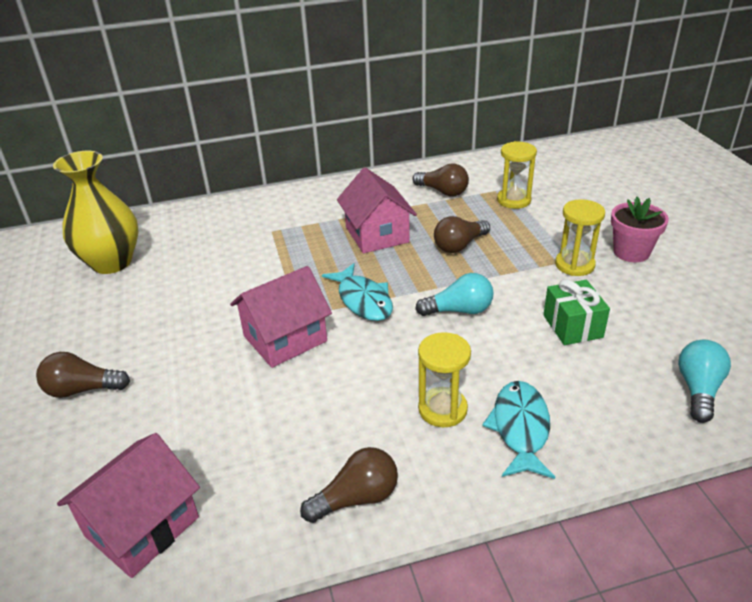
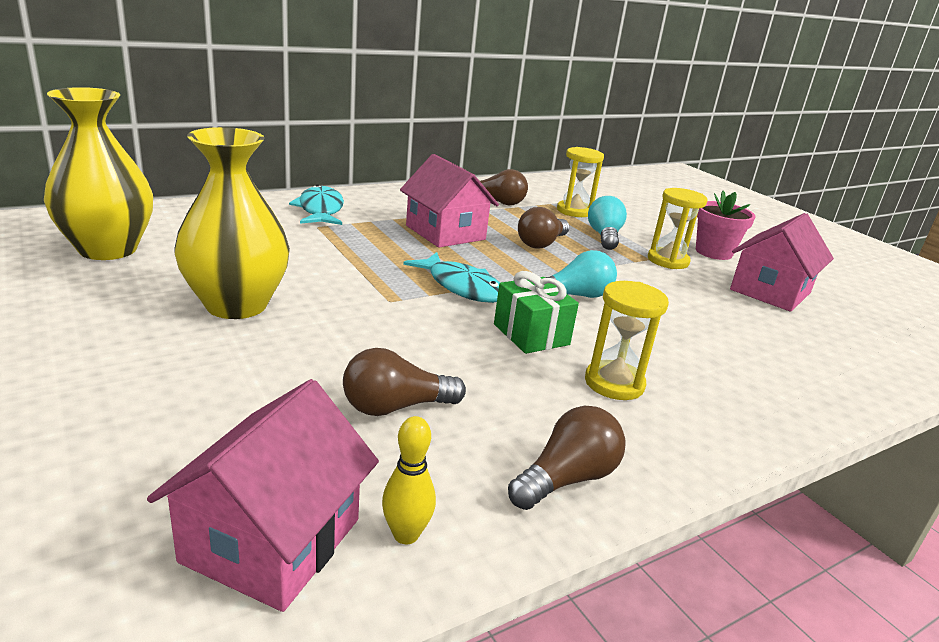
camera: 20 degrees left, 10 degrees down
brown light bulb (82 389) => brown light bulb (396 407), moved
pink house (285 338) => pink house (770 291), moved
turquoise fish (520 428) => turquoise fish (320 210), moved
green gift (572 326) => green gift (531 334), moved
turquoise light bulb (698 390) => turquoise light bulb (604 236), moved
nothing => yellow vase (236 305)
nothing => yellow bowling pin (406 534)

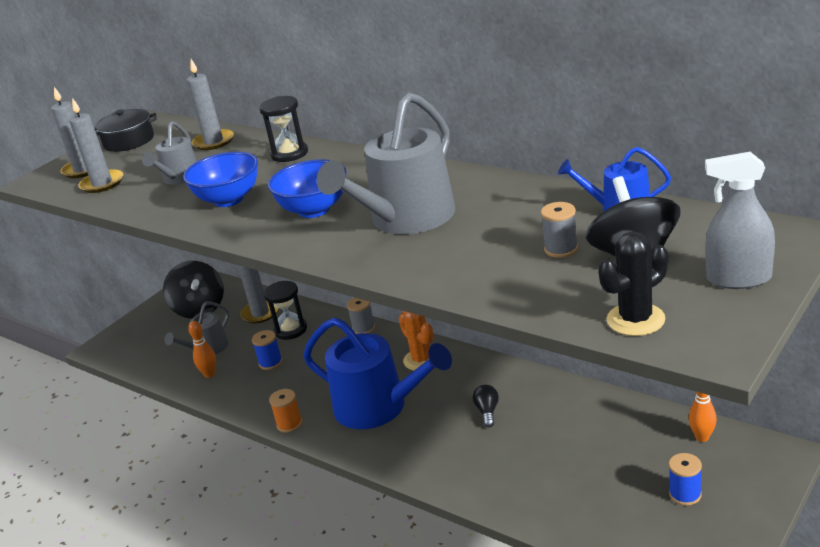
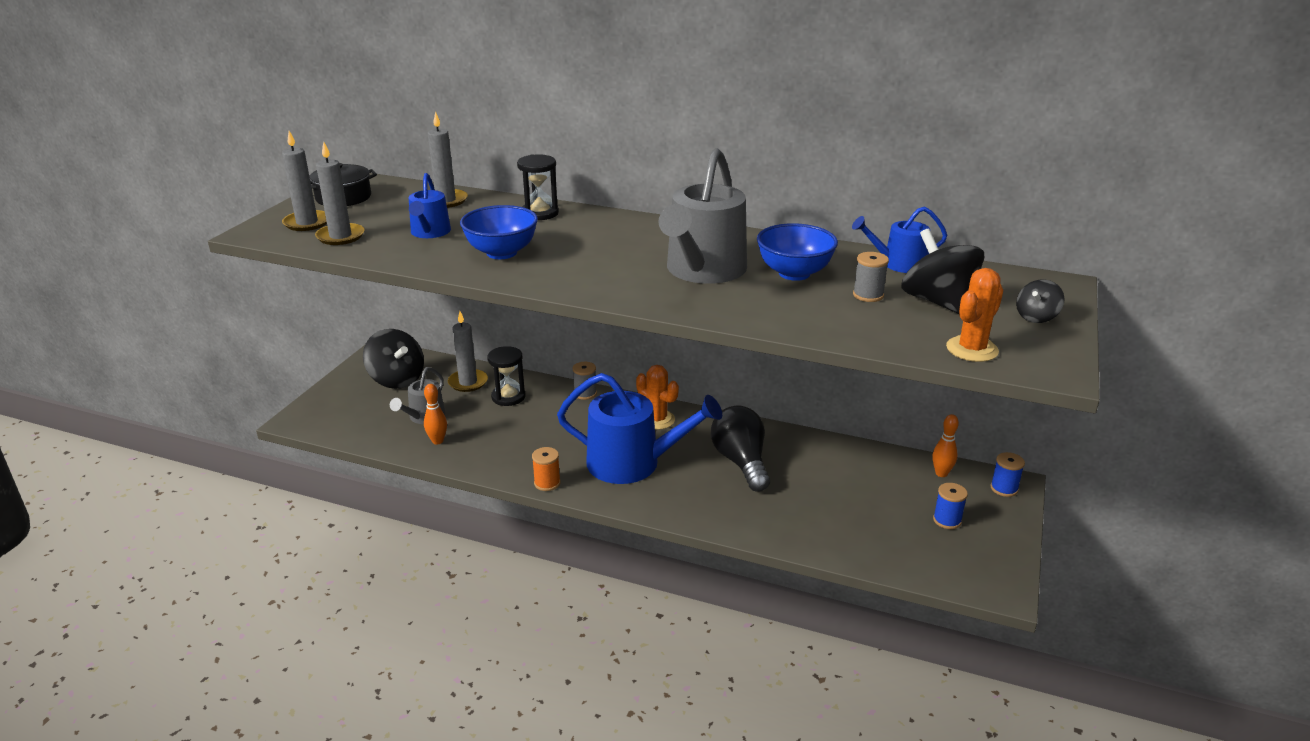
camera: 20 degrees left, 0 degrees up
grey watering can (179 178) => blue watering can (430 232)
blue spool (270 363) => blue spool (1004 488), moved
blue bowl (314 210) => blue bowl (794 273), moved
black light bulb (487 412) => black light bulb (741 462), x2.19
black cactus (635 320) => orange cactus (972 349)
grey spray bottle (738 279) => black spinning top (1036 317)

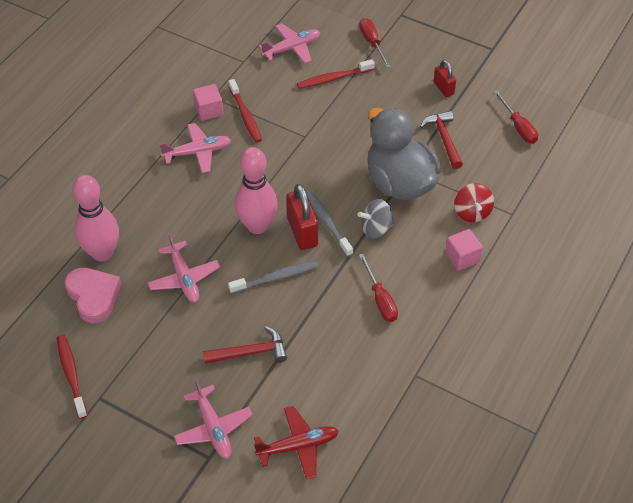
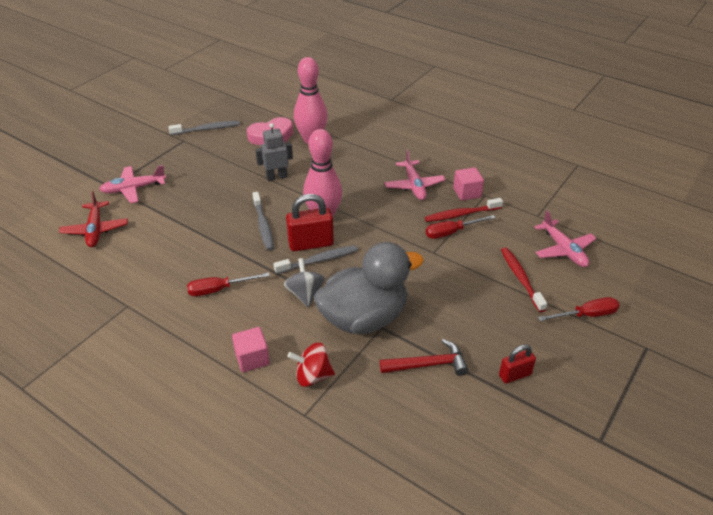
camera: 95 degrees right, 10 degrees down
red toothbrush (71 375) => grey toothbrush (207 129)
pink plane (184 278) => grey robot (276 177)
red hammer (250 352) => nothing
red screwdriver (518 127) => red screwdriver (451 232), moved

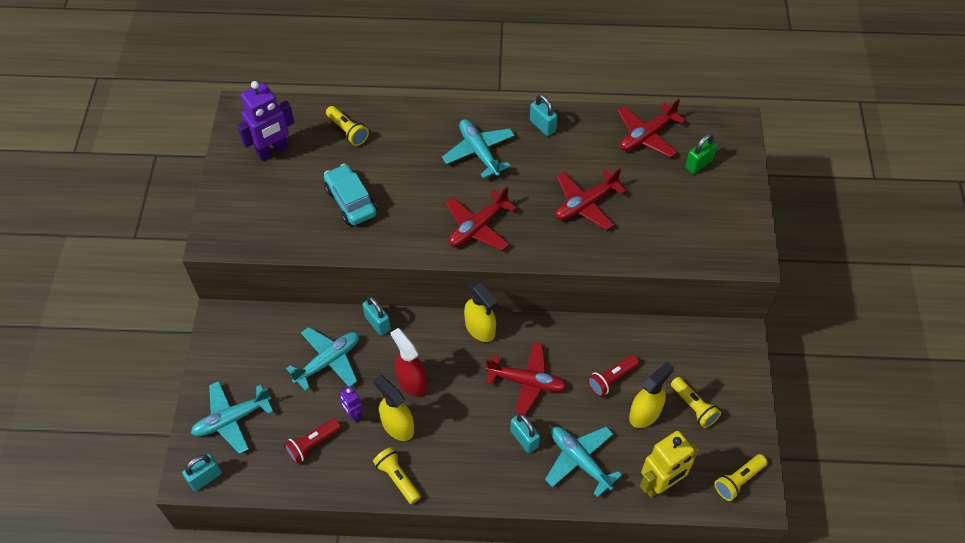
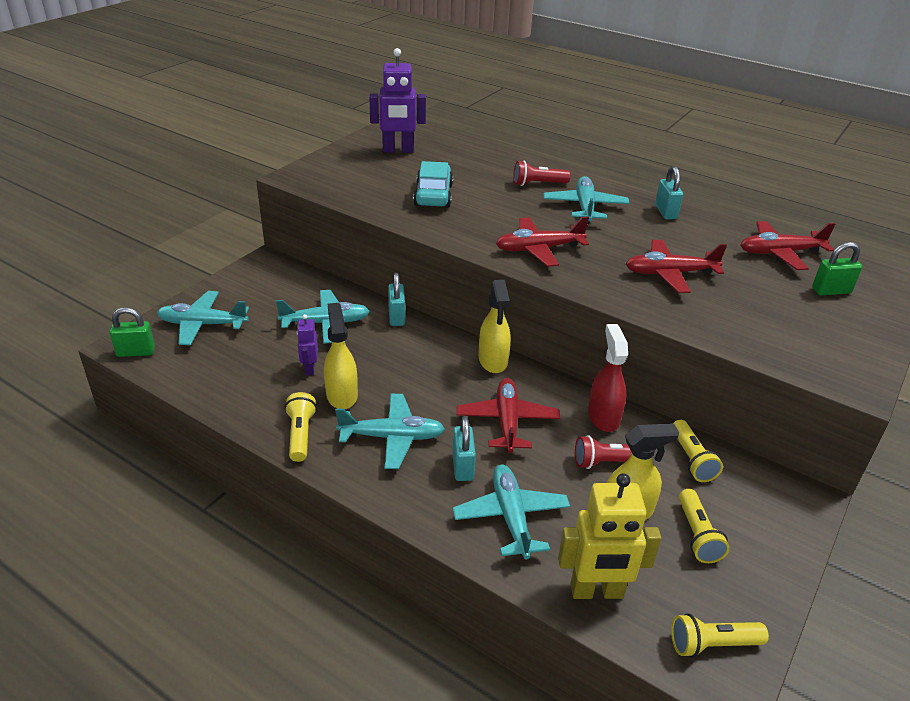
camera: 30 degrees right, 20 degrees down
turquoise padlock (205 478) => green padlock (136 352)
red flashlight (312 444) => red flashlight (538 184), moved
yellow flashlight (347 131) => yellow flashlight (691 459), moved
red spray bottle (411 381) => red spray bottle (603 417), moved
red plane (527 382) => red plane (507 421), 135 degrees counterclockwise
nothing => turquoise plane (392 437)

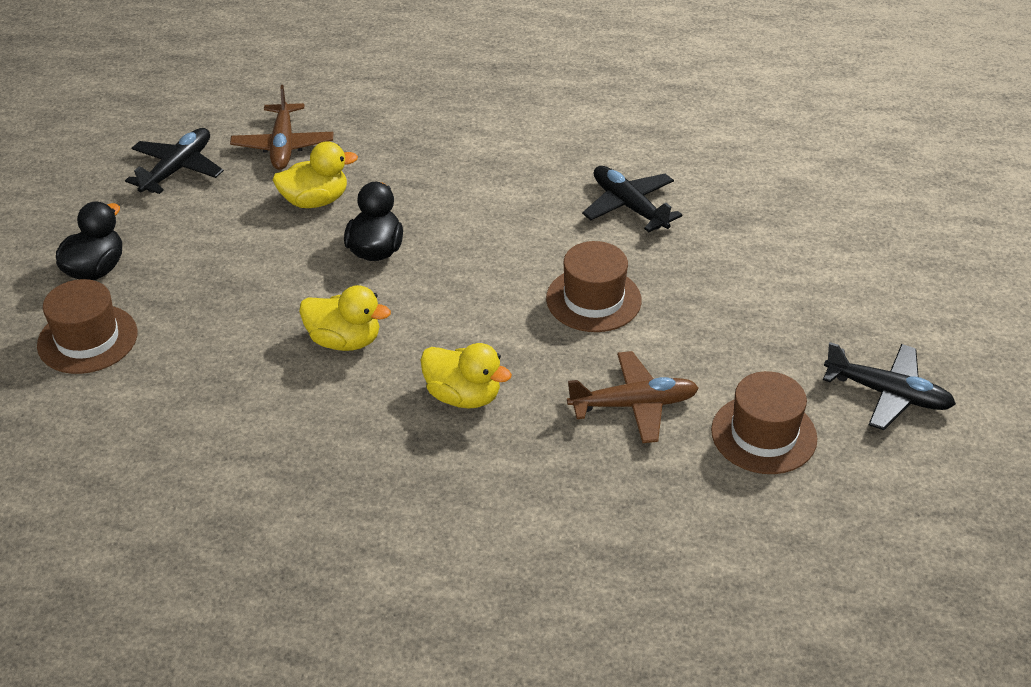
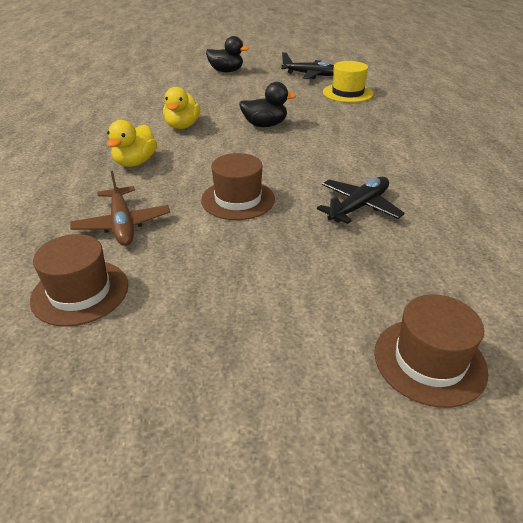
camera: 80 degrees right, 5 degrees down
brown hat (87 339) => brown hat (429 361), moved
brown plane (283 146) => yellow hat (347 93)
yellow duck (315 201) => nothing
black plane (888 394) => nothing

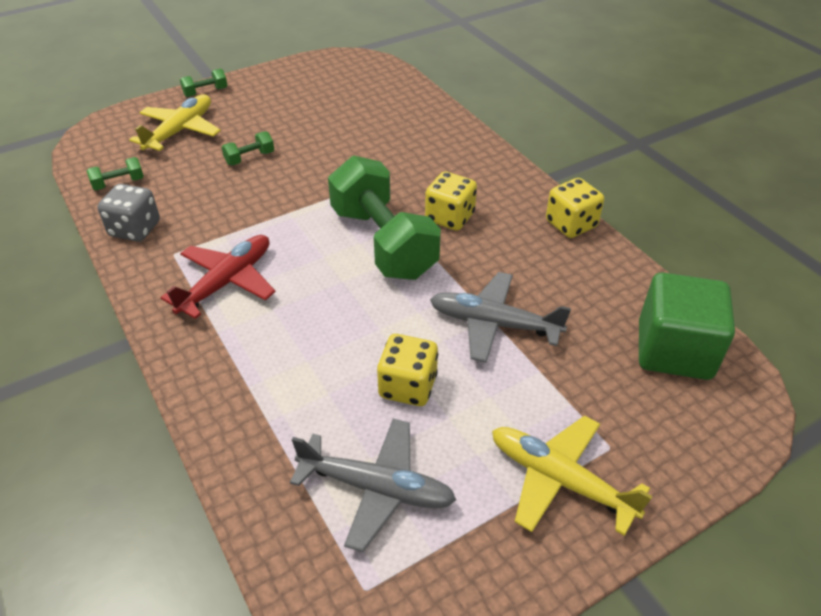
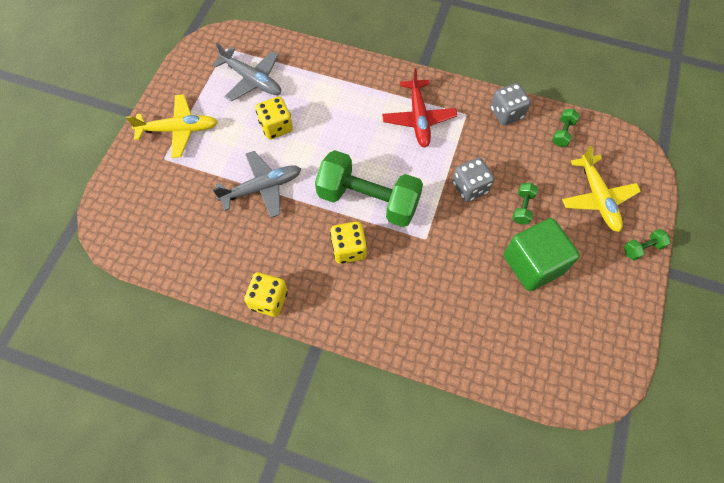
camera: 140 degrees right, 20 degrees up
green dumbbell (206 92) => green dumbbell (642 248), 45 degrees clockwise
grey plane (376 488) => grey plane (252 79), 120 degrees counterclockwise
green cube (674 350) => green cube (533 264), moved
nothing => grey dice (470 187)

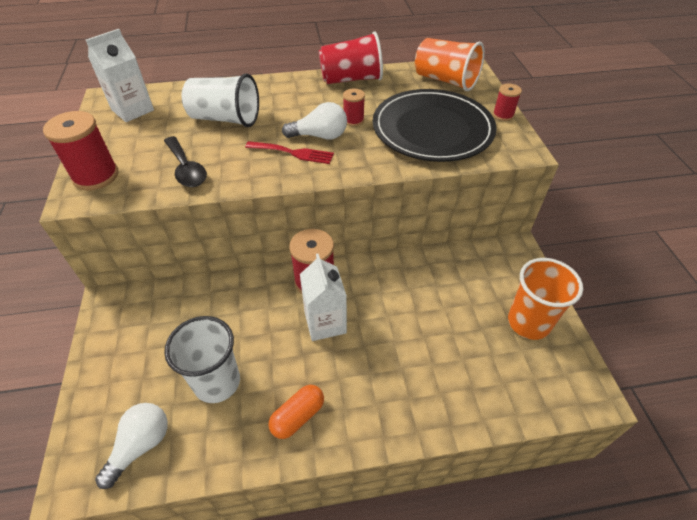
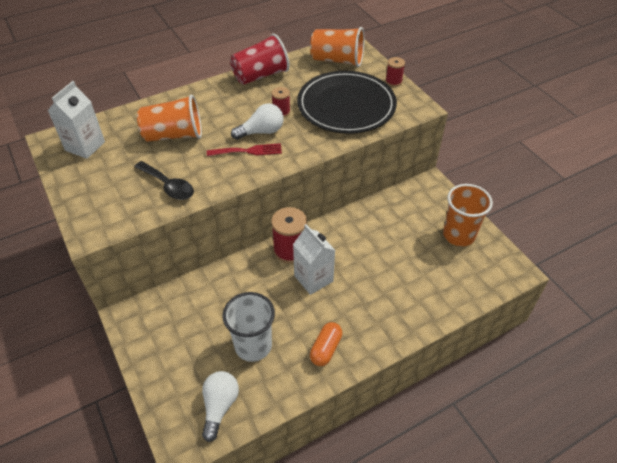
camera: 20 degrees left, 0 degrees up
red spool (96 176) => nothing
white cup (225 119) => orange cup (174 135)

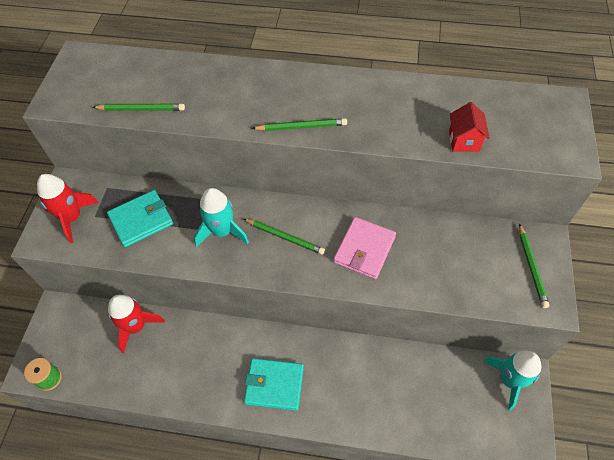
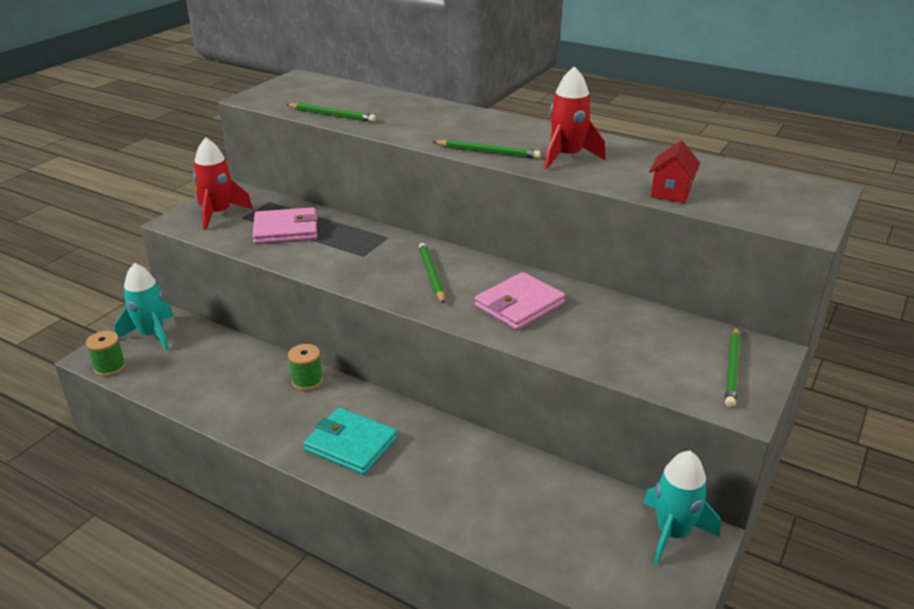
camera: 20 degrees right, 25 degrees down
turquoise wallet (141 220) => pink wallet (286 230)
red rocket (136 326) => red rocket (567 157), moved
turquoise rocket (222 231) => turquoise rocket (152 335), moved
green pencil (285 237) => green pencil (431 275), 150 degrees counterclockwise
nothing => green spool (307 381)

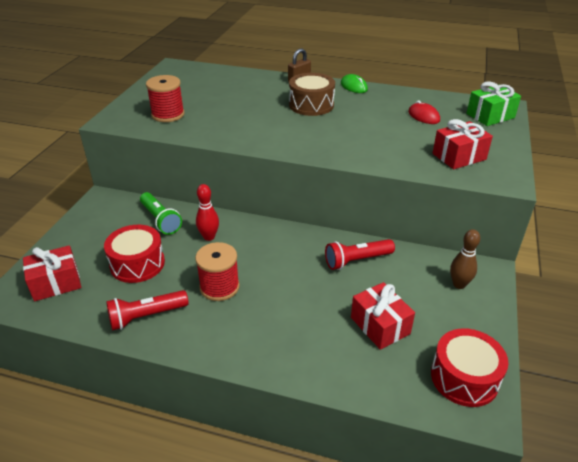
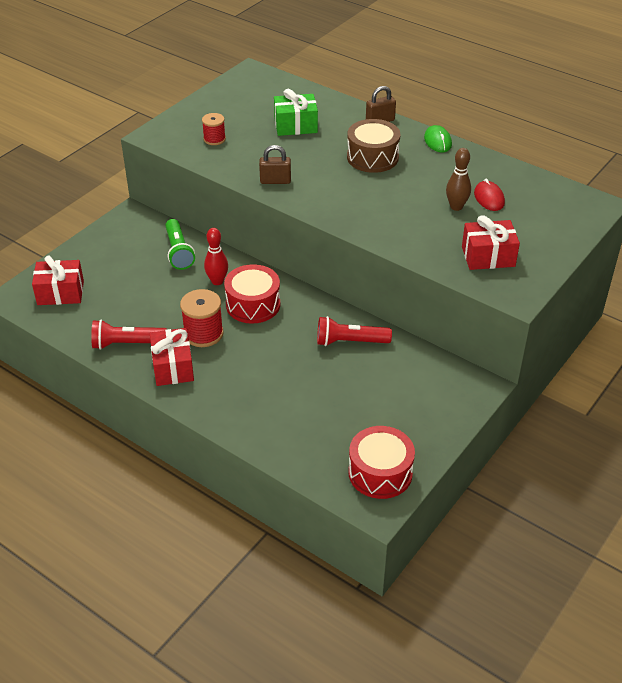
camera: 20 degrees right, 5 degrees up
red drum (137 264) => red drum (253 304), moved
red spool (168 115) => red spool (214 139), x0.62
red gift (380 325) => red gift (173 367), moved
brown bowling pin (459 284) => brown bowling pin (456 207), moved
green gift (490 116) => green gift (295 126), moved
nothing => brown padlock (275 181)

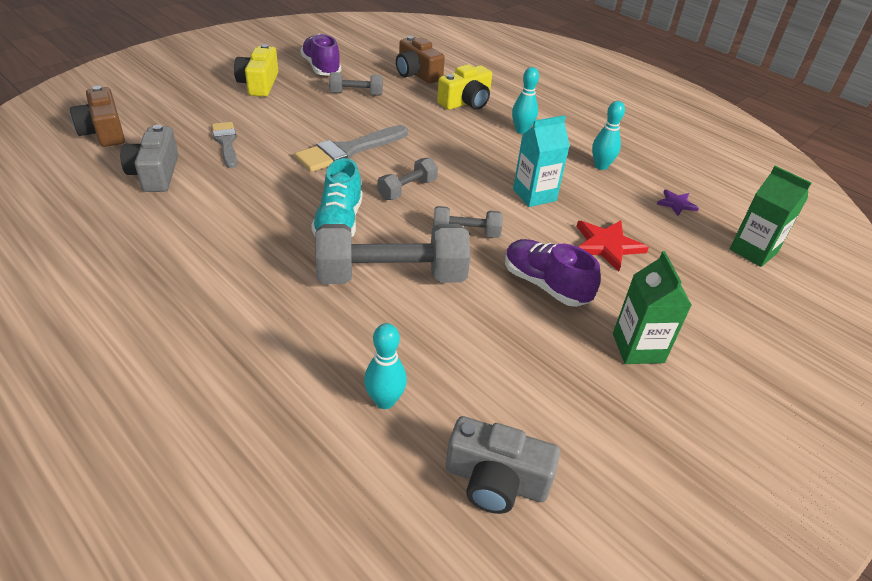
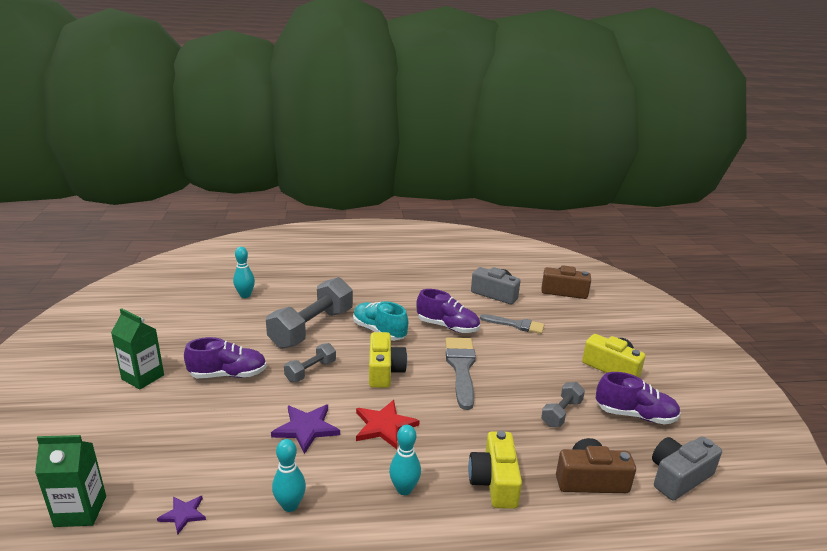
camera: 130 degrees right, 15 degrees down
grey dumbbell (407 189) => yellow camera (384 371)
grey camera (495 480) => grey camera (678 477), moved
turquoise carton (534 195) => purple star (306 428)
red star (606 245) => red star (384 426), moved
nothing => purple shoe (447 326)

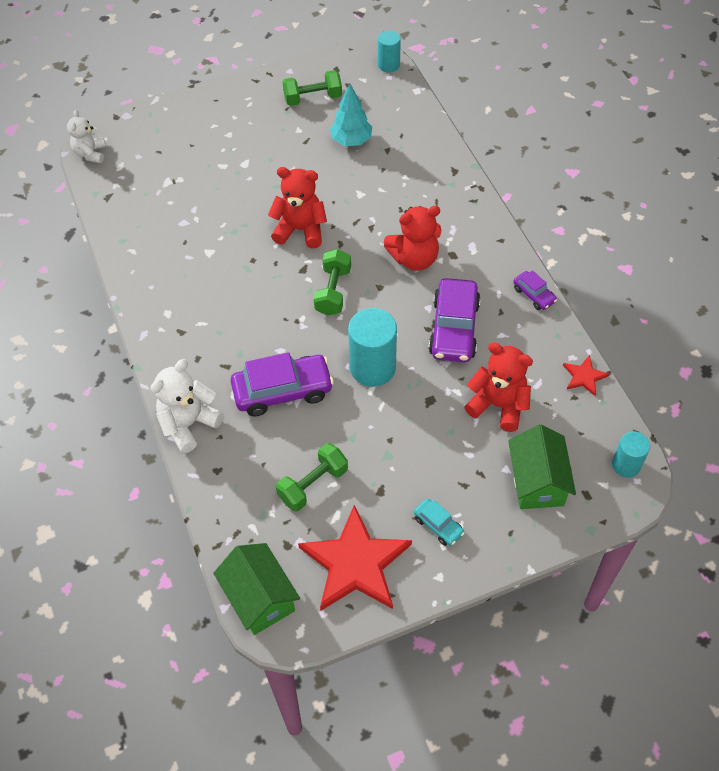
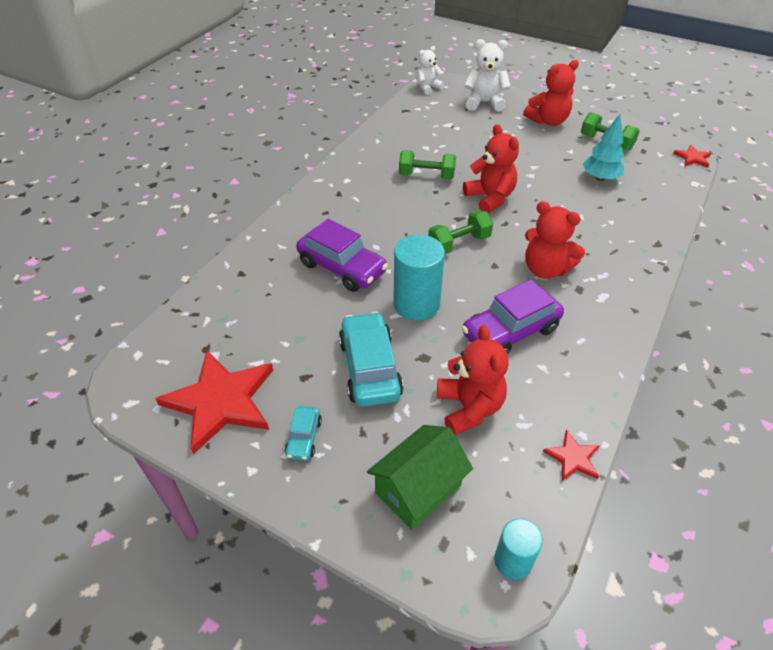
camera: 50 degrees right, 10 degrees down
white teddy bear (188 424) => white teddy bear (484 103), moved
green house (259 598) => nothing
green dumbbell (313 484) => green dumbbell (426 176), moved
turquoise cylinder (388 65) => red star (692 158)
purple car (534 295) => nothing
nothing => turquoise car (369 368)
nothing => red teddy bear (548 121)

